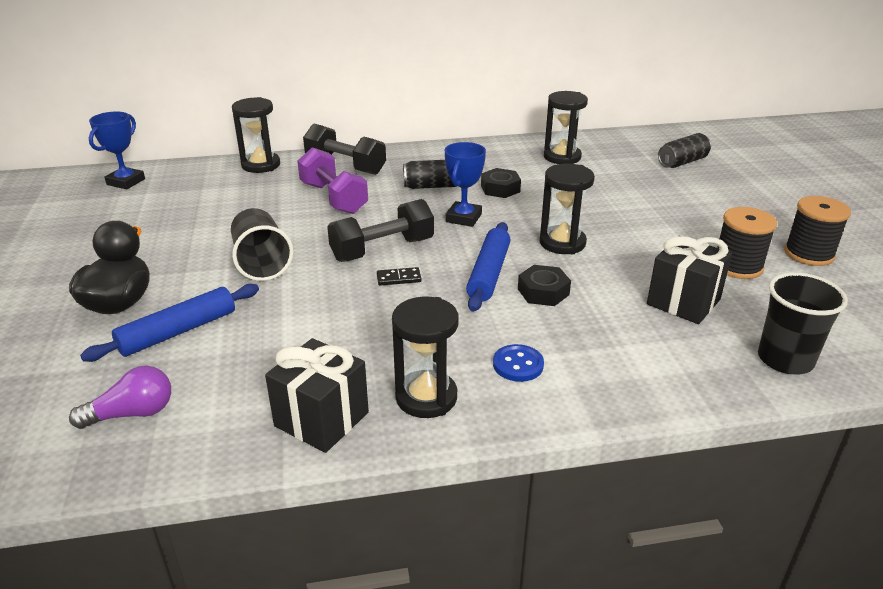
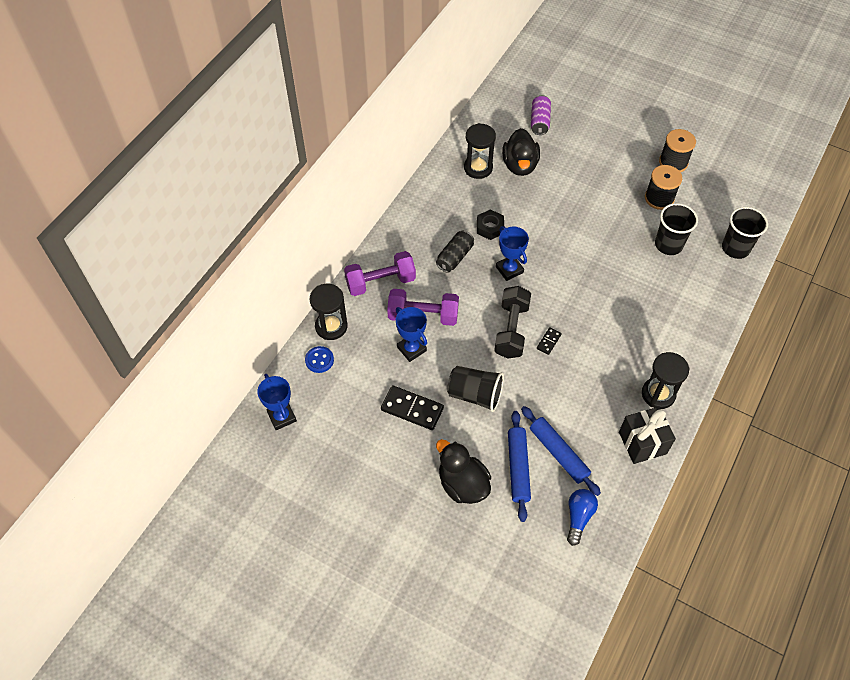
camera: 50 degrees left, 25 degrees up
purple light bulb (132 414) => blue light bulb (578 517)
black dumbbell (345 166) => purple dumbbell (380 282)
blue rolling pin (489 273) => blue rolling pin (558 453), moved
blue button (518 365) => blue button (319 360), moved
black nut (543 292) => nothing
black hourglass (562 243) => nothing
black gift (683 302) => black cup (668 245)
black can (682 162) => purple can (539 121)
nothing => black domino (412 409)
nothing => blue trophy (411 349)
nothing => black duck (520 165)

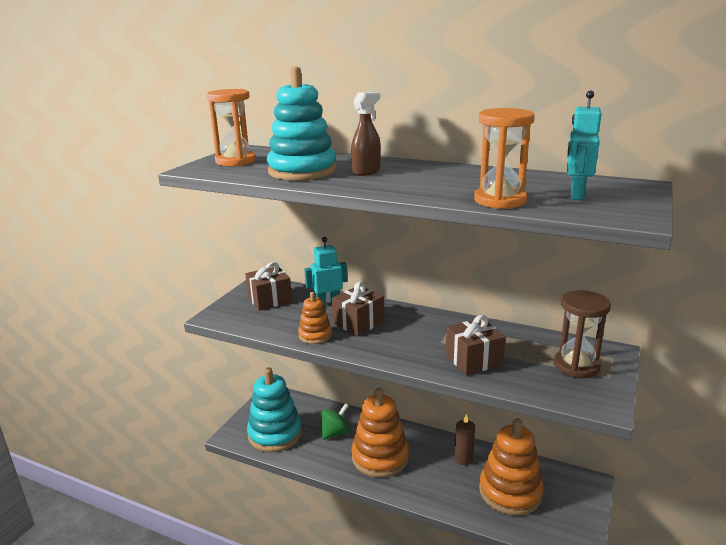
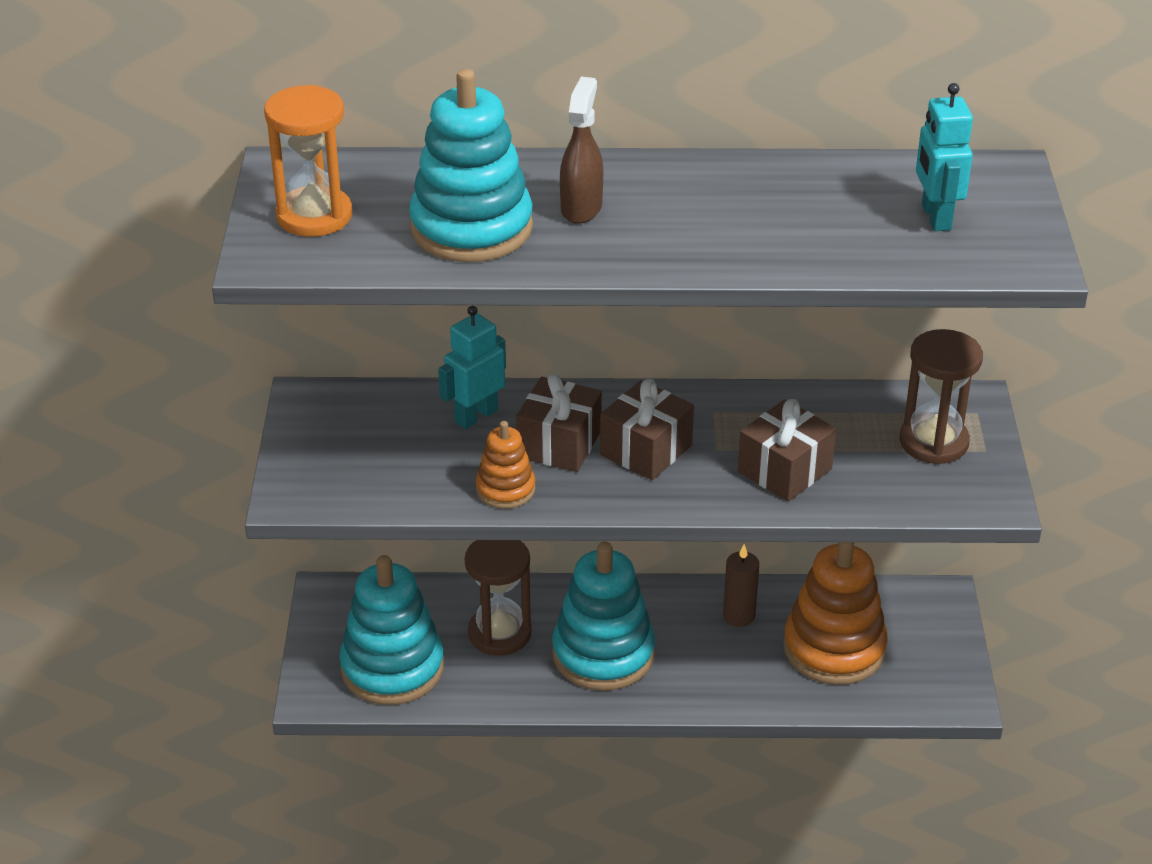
camera: 25 degrees left, 15 degrees up
brown gift (270 300) => brown gift (646 450), moved
green spinning top (335 433) => brown hourglass (499 633)
orange stacking toy (380 457) => turquoise stacking toy (603 654)
orange hourglass (500 200) => nothing

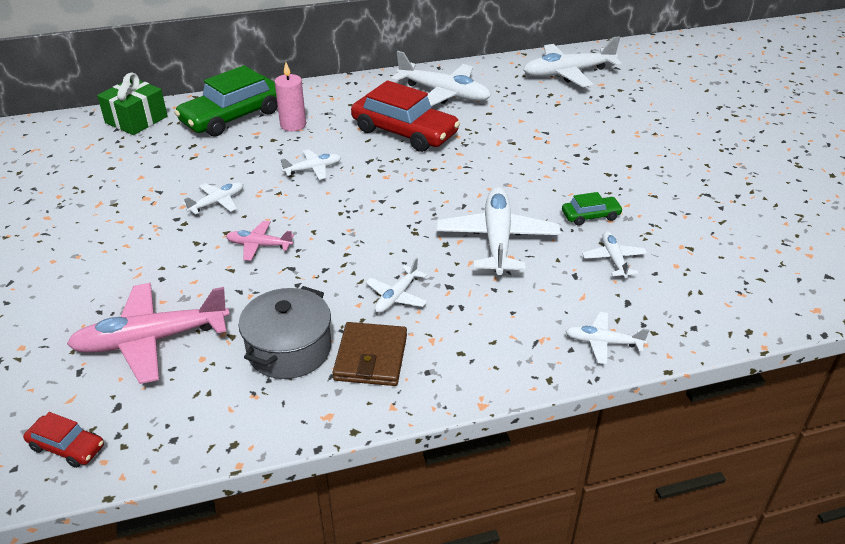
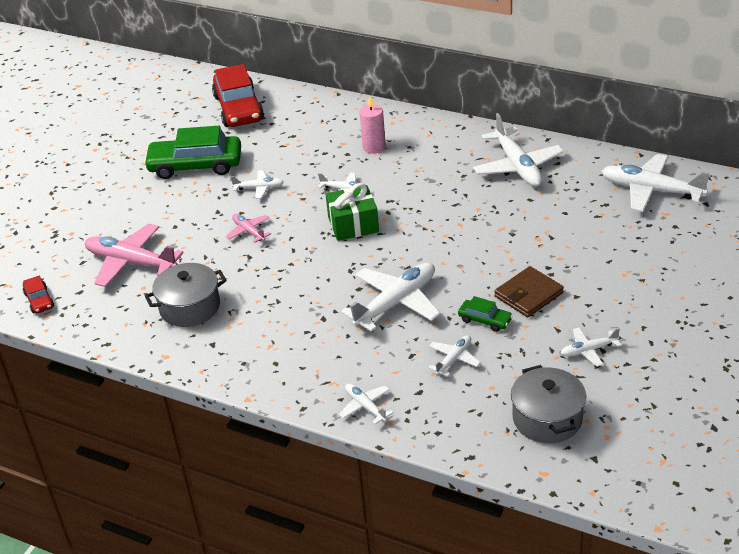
camera: 45 degrees right, 0 degrees up
green gift (136 120) => green gift (353 224), moved
green car (233 116) => green car (195 165), moved
brown wallet (371 357) => brown wallet (528 295), moved
red car (404 132) => red car (238 108), moved
white plane (397 296) => white plane (588 350), moved
nothing => grey pot (547 418)

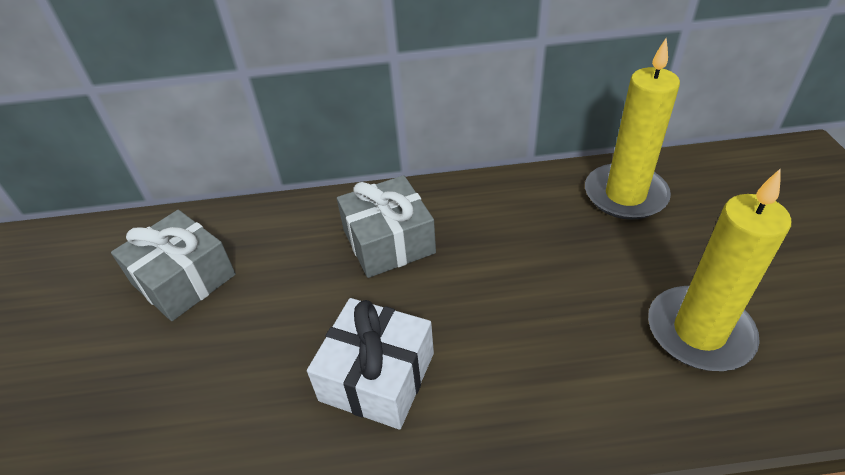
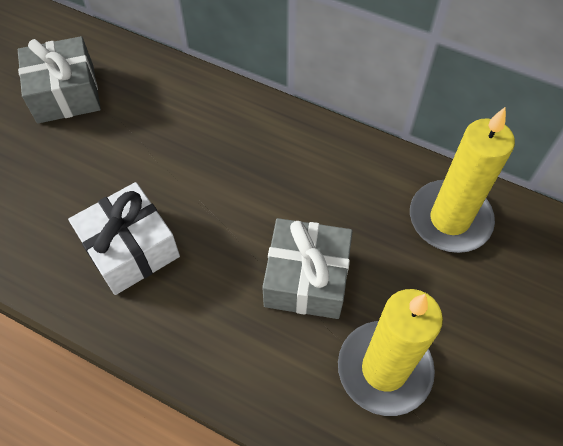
camera: 30 degrees right, 15 degrees up
grey gift (389 241) => grey gift (306 278), moved

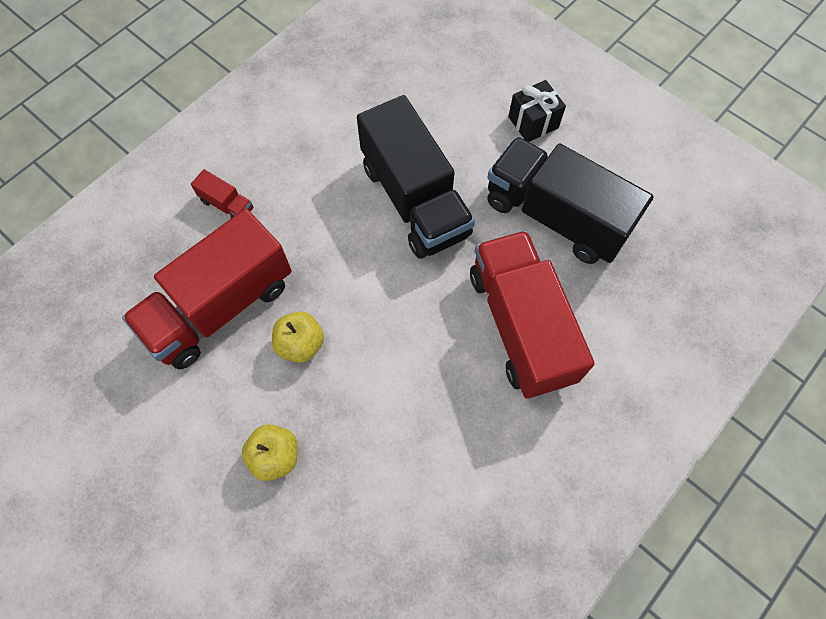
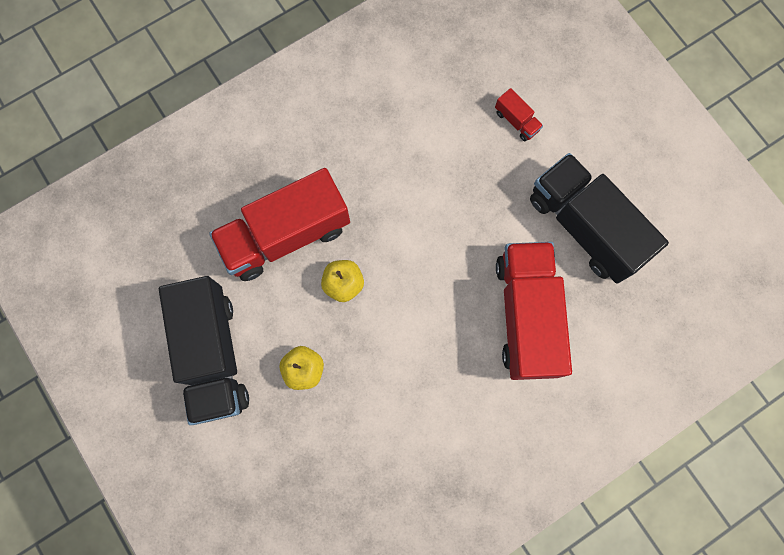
camera: 15 degrees right, 10 degrees up
red truck (227 205) => red truck (516 121), moved
black truck (415 200) => black truck (213 355), moved
black gift (533 122) => nothing

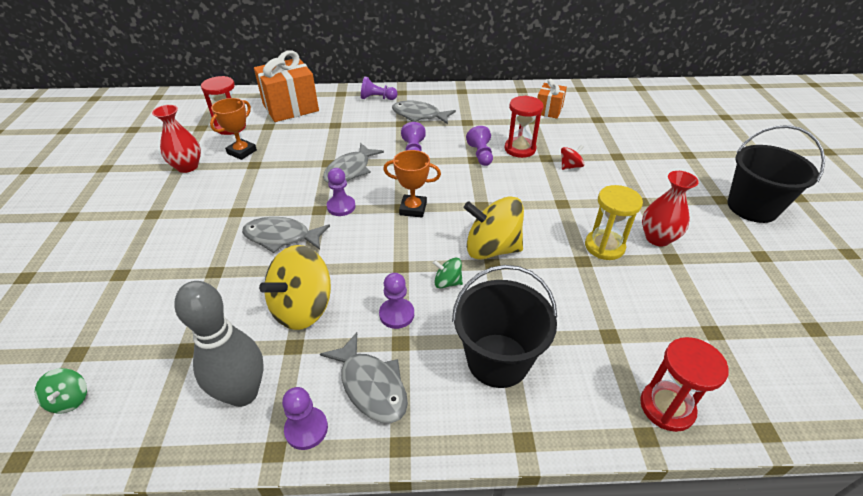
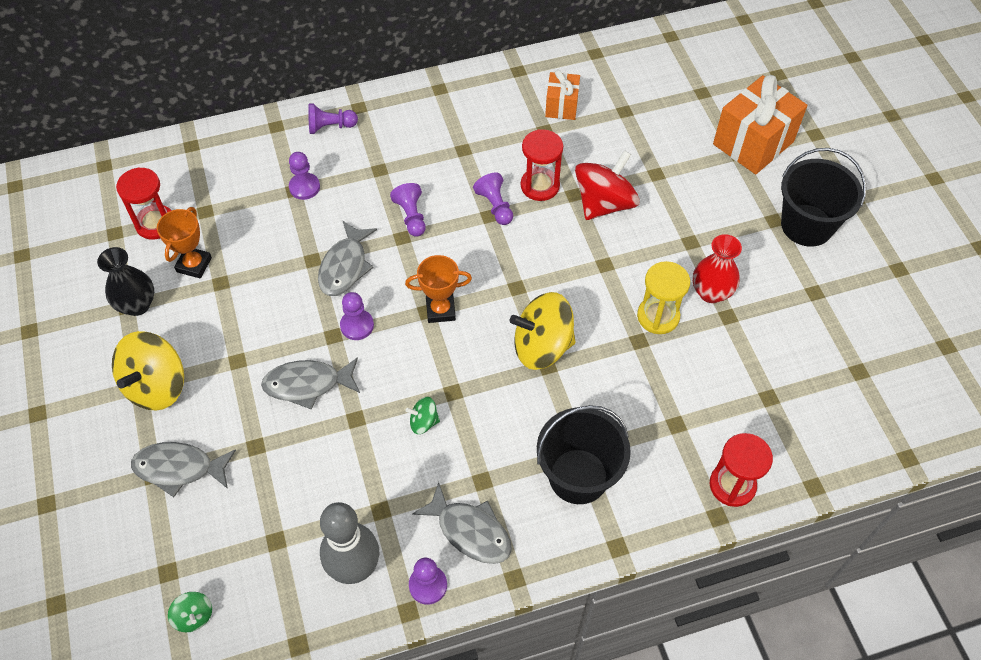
camera: 15 degrees left, 15 degrees up
red vase (187 167) => black vase (137 305)
orange gift (290 108) => orange gift (753 143), moved
yellow spinning top (302 308) => yellow spinning top (156 386), moved
purple pawn (396 314) => purple pawn (304 187), moved
grey fish (419 115) => grey fish (179 468), moved
green spinning top (447 282) => green spinning top (423 422), moved
red spinning top (570 166) => red spinning top (604 203), x2.12

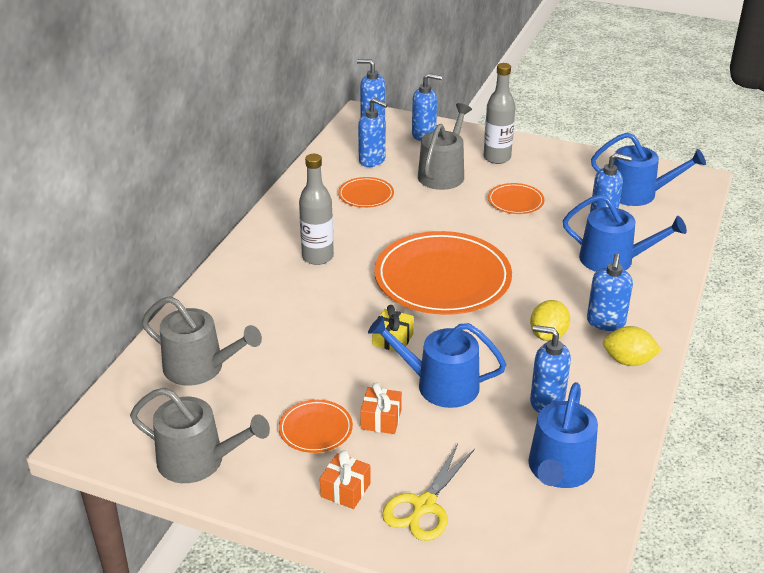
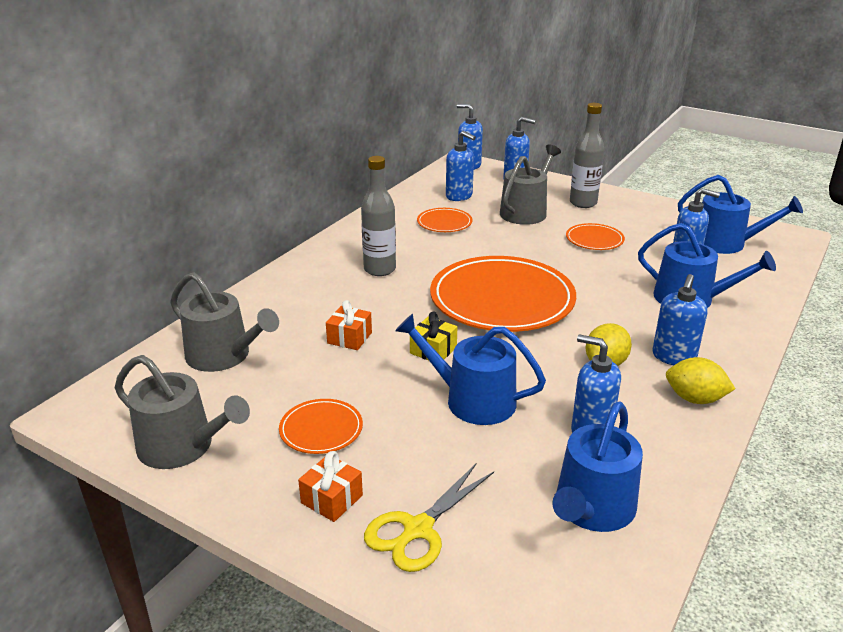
camera: 10 degrees right, 5 degrees down
orange gift (381 419) => orange gift (349 338), moved

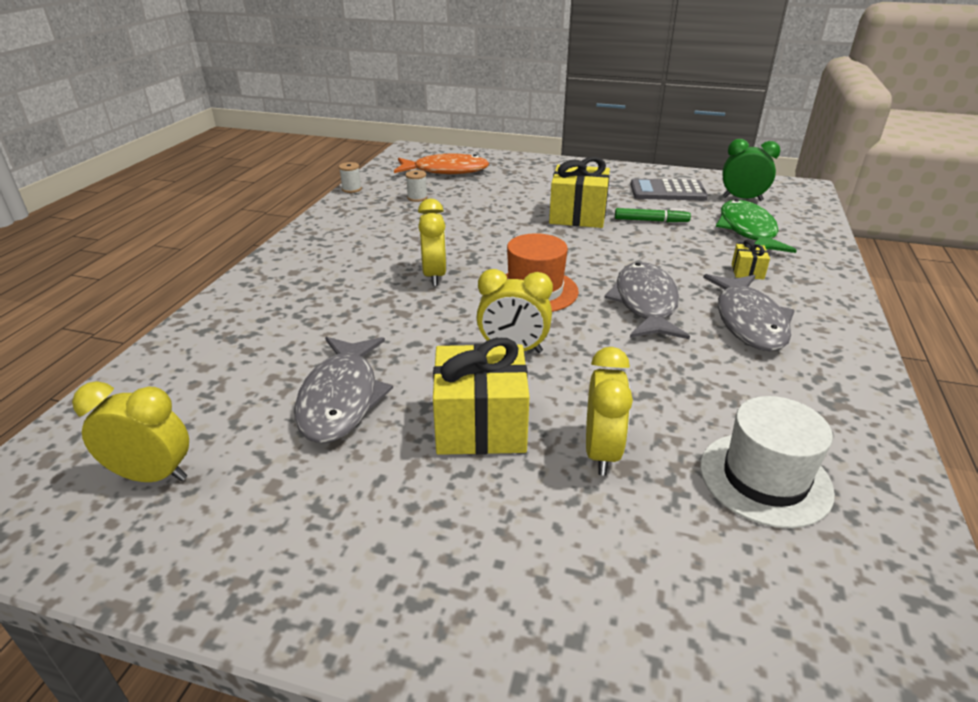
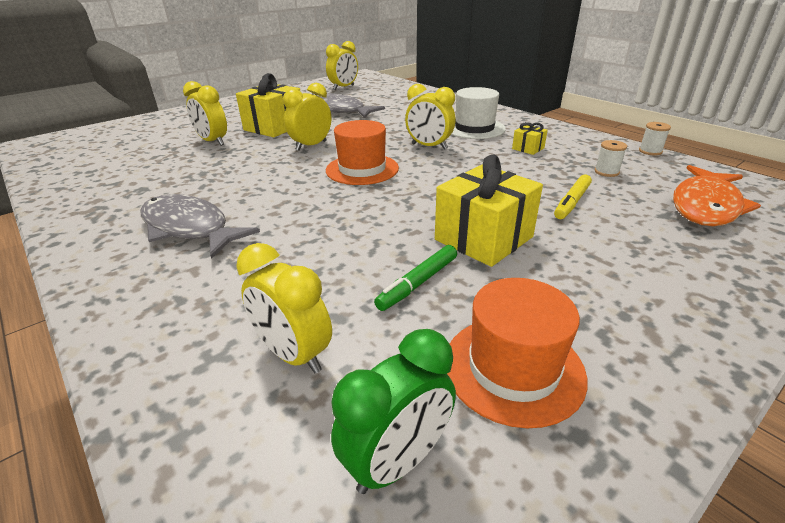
camera: 125 degrees right, 0 degrees up
grey fish (645 303) => nothing
grey calculator (667 191) => orange hat (513 368)
white hat (765 478) => white hat (474 128), moved
green fish (747 231) => yellow clock (294 354)
yellow gift (747 271) => yellow gift (528 148), moved
nothing => yellow marker (572 202)

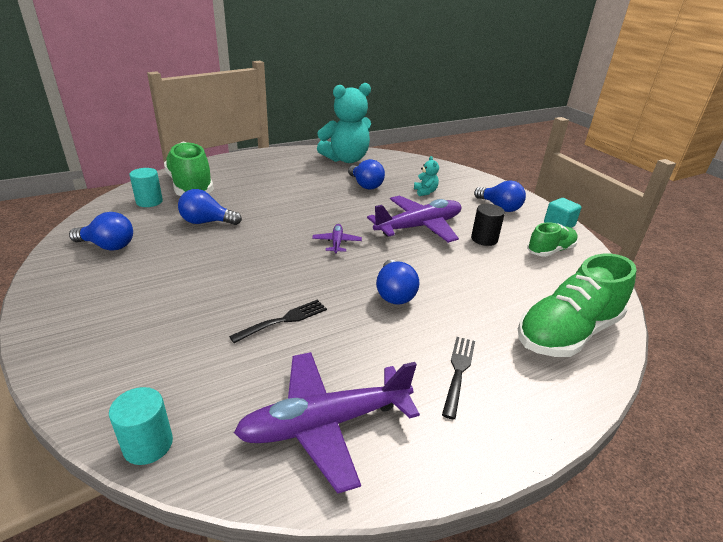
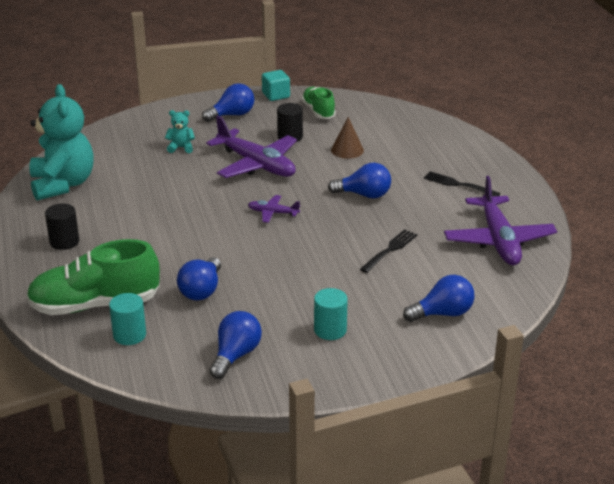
camera: 75 degrees left, 0 degrees up
turquoise cylinder (148 444) => turquoise cylinder (330 330), moved
black fork (283 321) => black fork (390 250), 60 degrees clockwise
blue light bulb (365 185) => blue light bulb (442 313), moved
purple plane (419 227) => purple plane (256 164), 150 degrees clockwise
green shoe (567 332) => nothing
nothing => black cylinder (64 242)
nothing => brown cone (347 150)

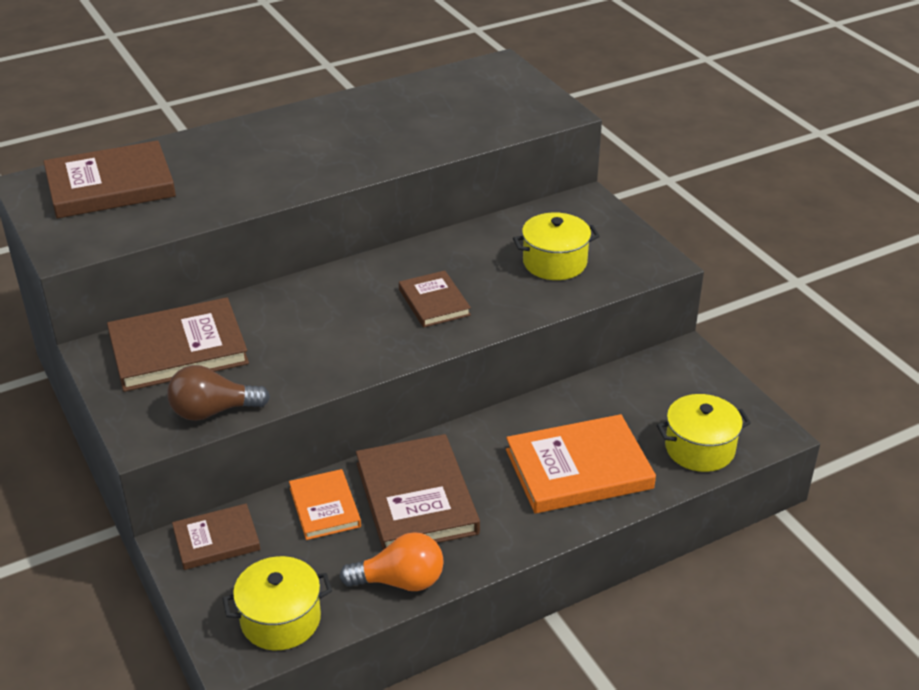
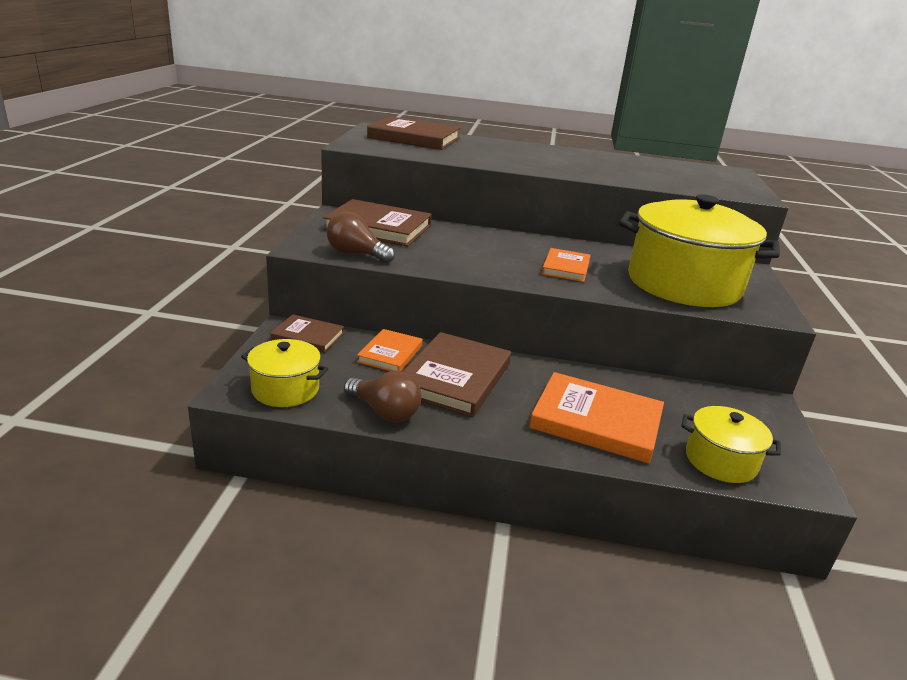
camera: 35 degrees right, 10 degrees down
orange light bulb (400 581) => brown light bulb (384 412)
brown book (434 302) => orange book (565 268)
yellow pot (554 262) => yellow pot (683 284), x2.03

